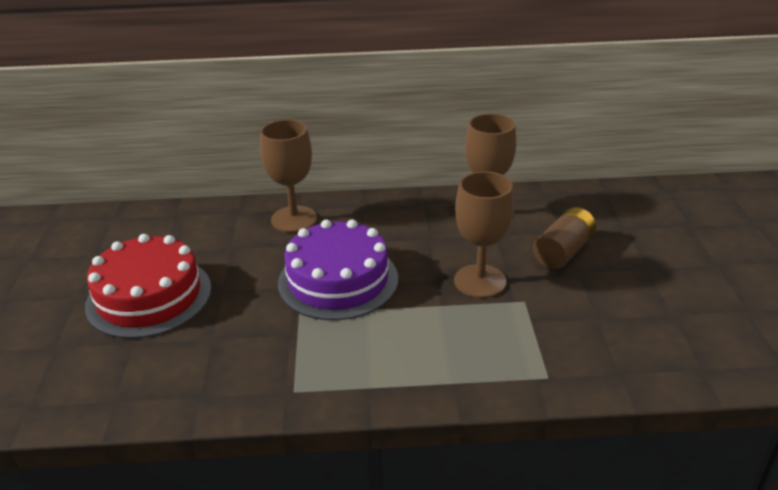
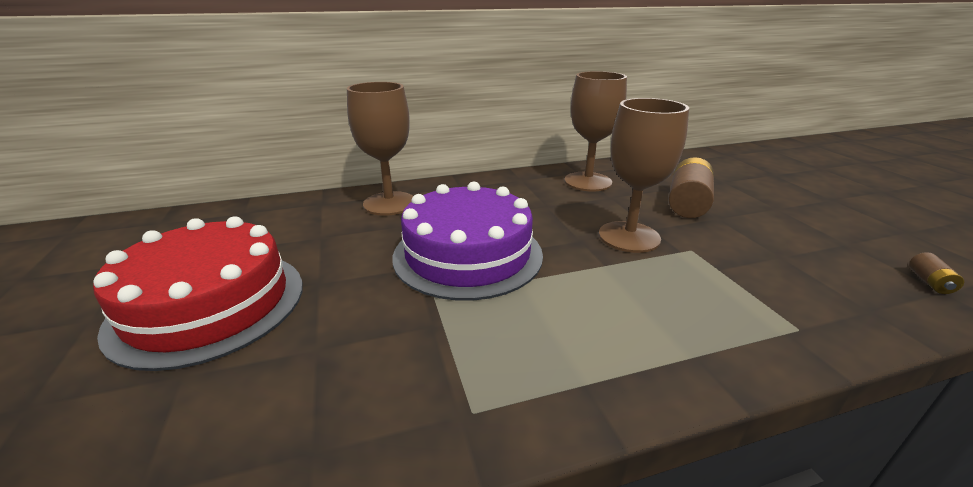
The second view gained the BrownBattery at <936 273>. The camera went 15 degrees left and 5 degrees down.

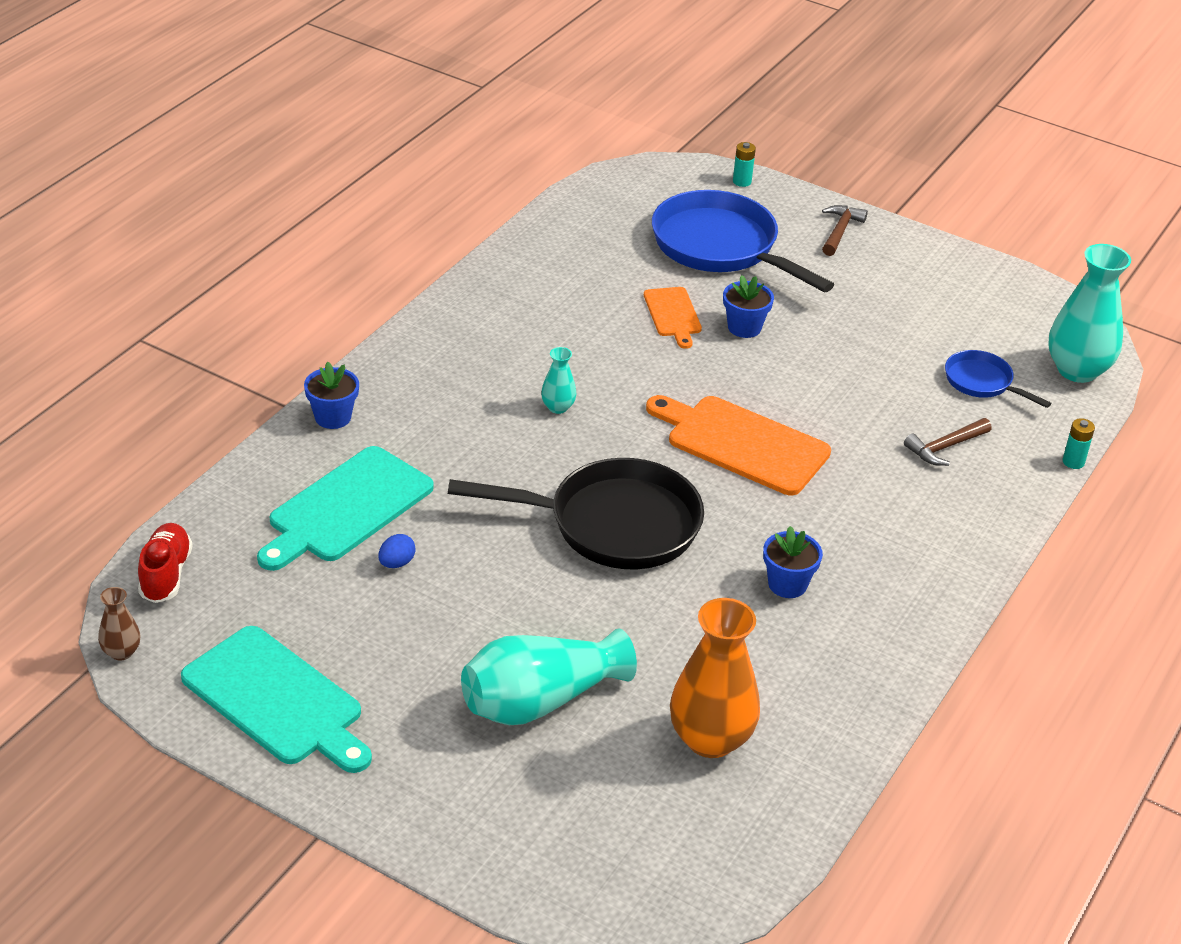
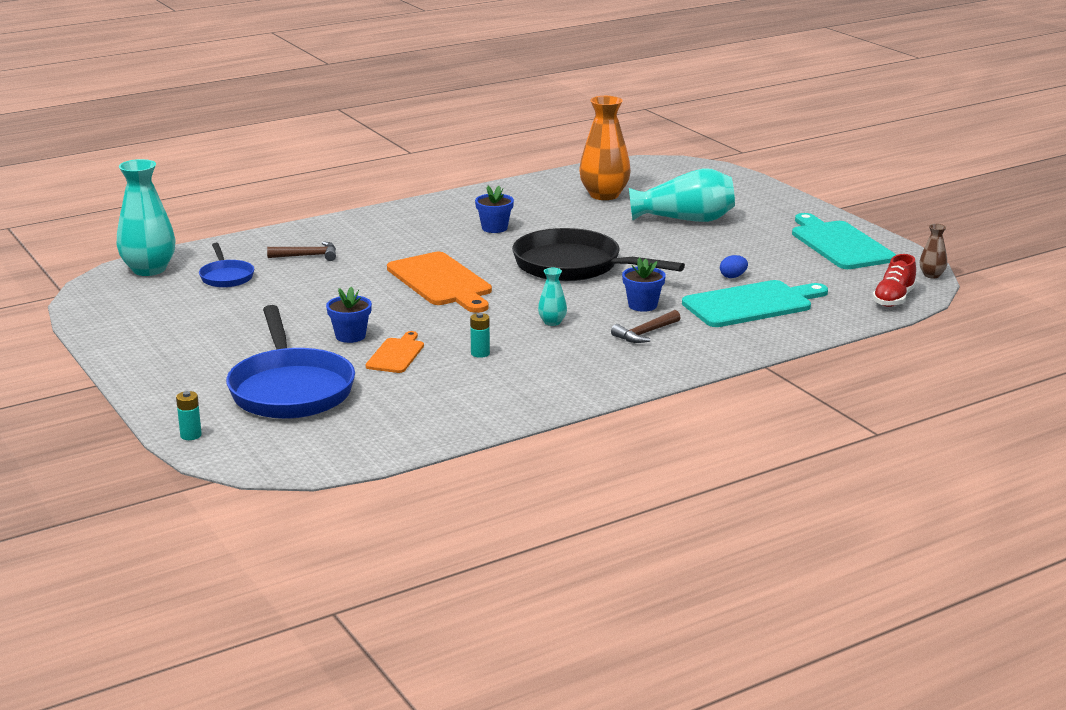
The BlueFlowerPot ended up elsewhere, having gone from <331 395> to <644 285>. The BrownHammer ended up elsewhere, having gone from <845 230> to <646 326>. The TurquoiseBattery ended up elsewhere, having gone from <1079 443> to <480 335>. The camera went 150 degrees left and 15 degrees down.

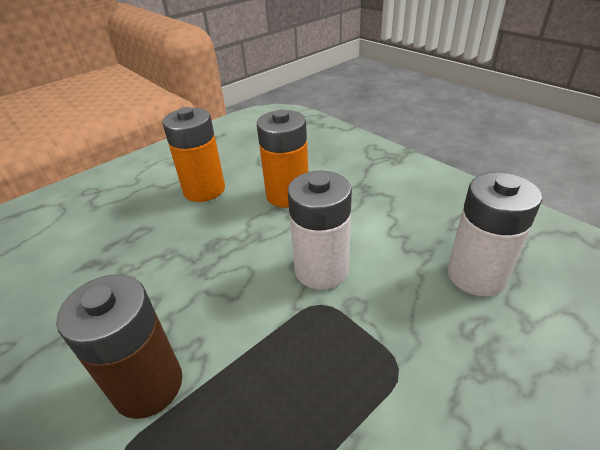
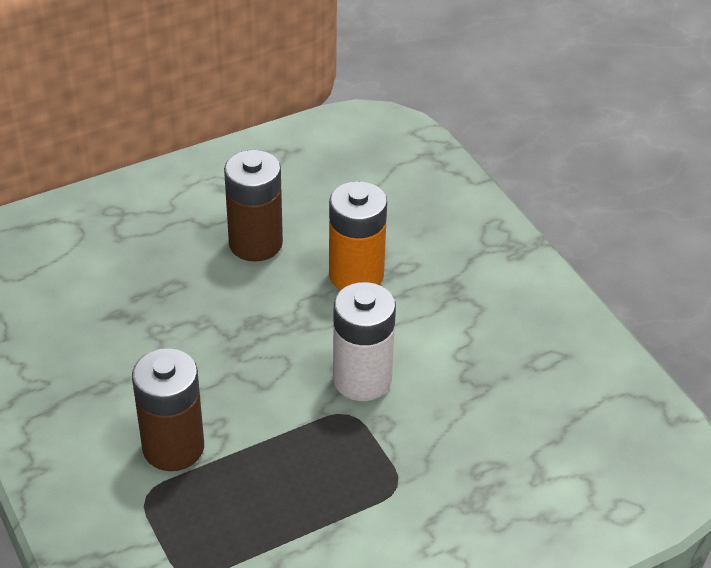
The second view lost the WhiteBattery at <494 234>. What was the OrangeBattery at <193 154> turned into the BrownBattery at <253 206>. The camera went 10 degrees right and 5 degrees up.

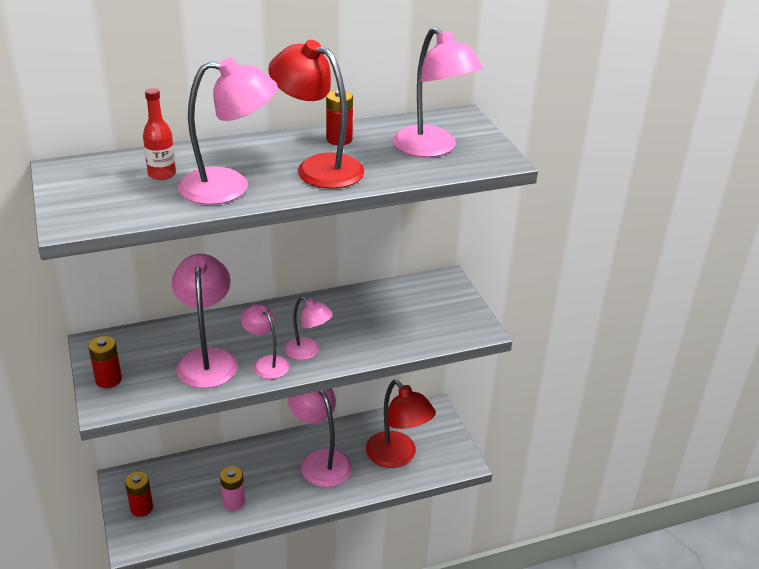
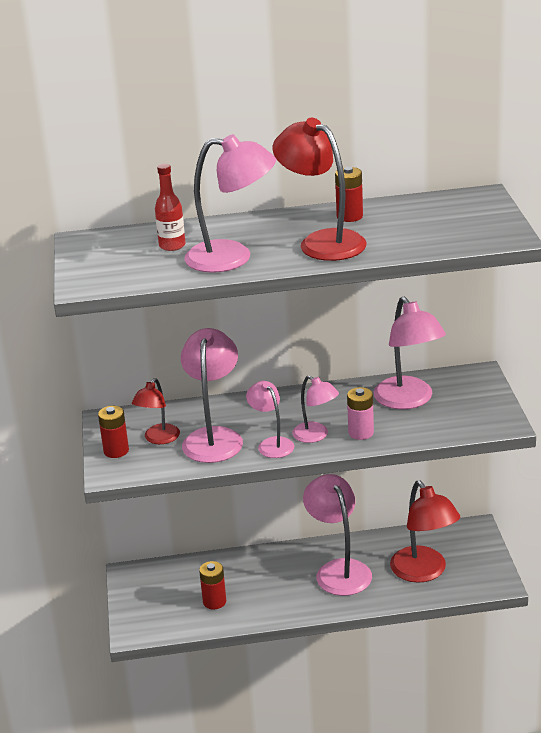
The second view gained the RedLamp at <156 411>. The RedBattery ended up elsewhere, having gone from <139 494> to <212 585>. The PinkBattery ended up elsewhere, having gone from <232 488> to <360 413>. The PinkLamp ended up elsewhere, having gone from <438 92> to <410 353>. The camera went 15 degrees right and 5 degrees down.

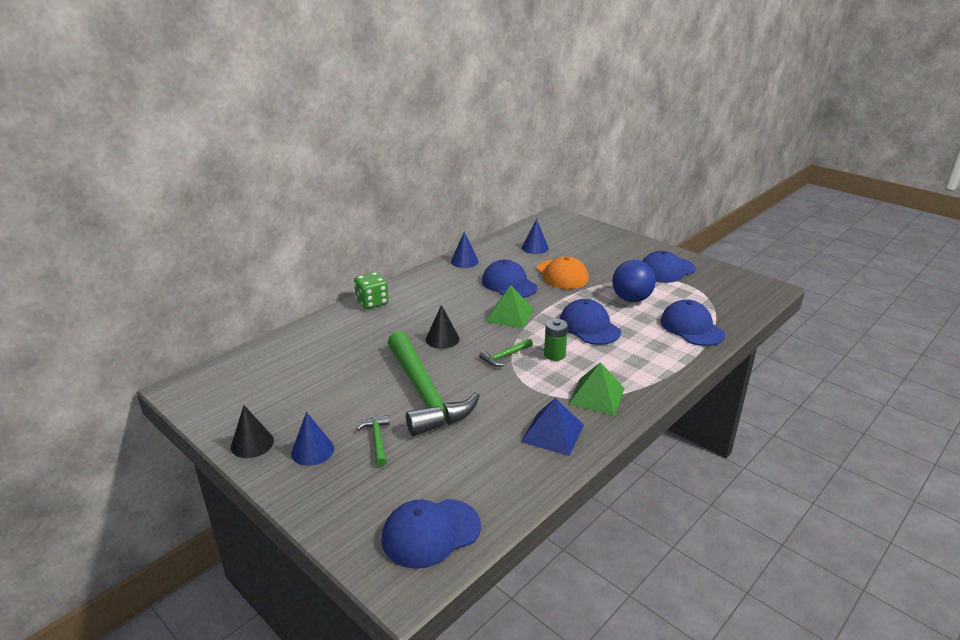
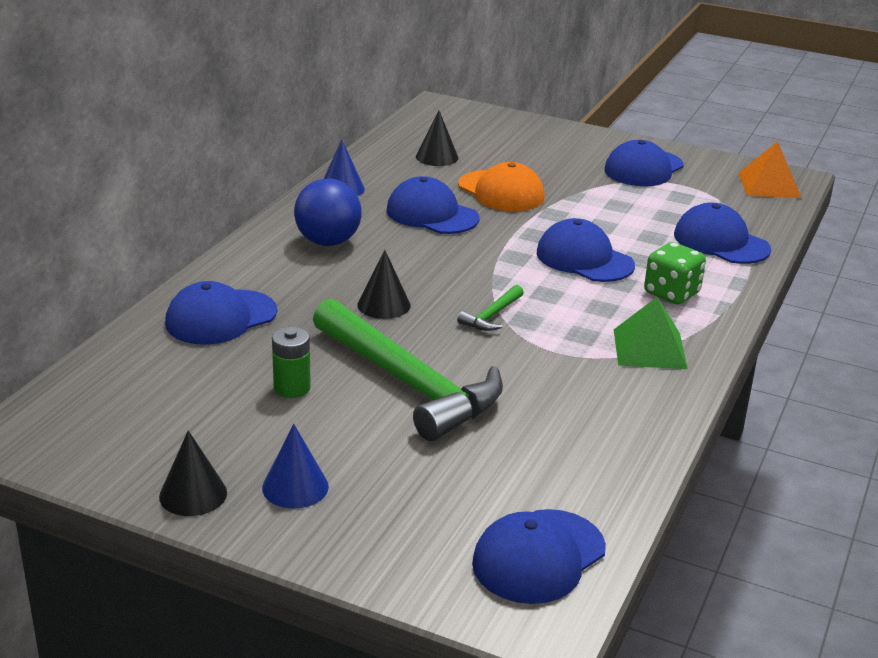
The second view lost the GreenHammer at <372 440>. The second view lost the GreenPyramid at <509 307>. The second view lost the BluePyramid at <552 427>. The second view gained the BlueCap at <221 313>. The second view gained the OrangePyramid at <769 169>. The GreenDice ended up elsewhere, having gone from <371 290> to <675 273>. The GreenBattery ended up elsewhere, having gone from <556 340> to <291 362>. The BlueBall ended up elsewhere, having gone from <634 281> to <328 212>. What was the BlueCone at <535 236> turned into the BlackCone at <437 138>. The camera went 20 degrees left and 0 degrees up.

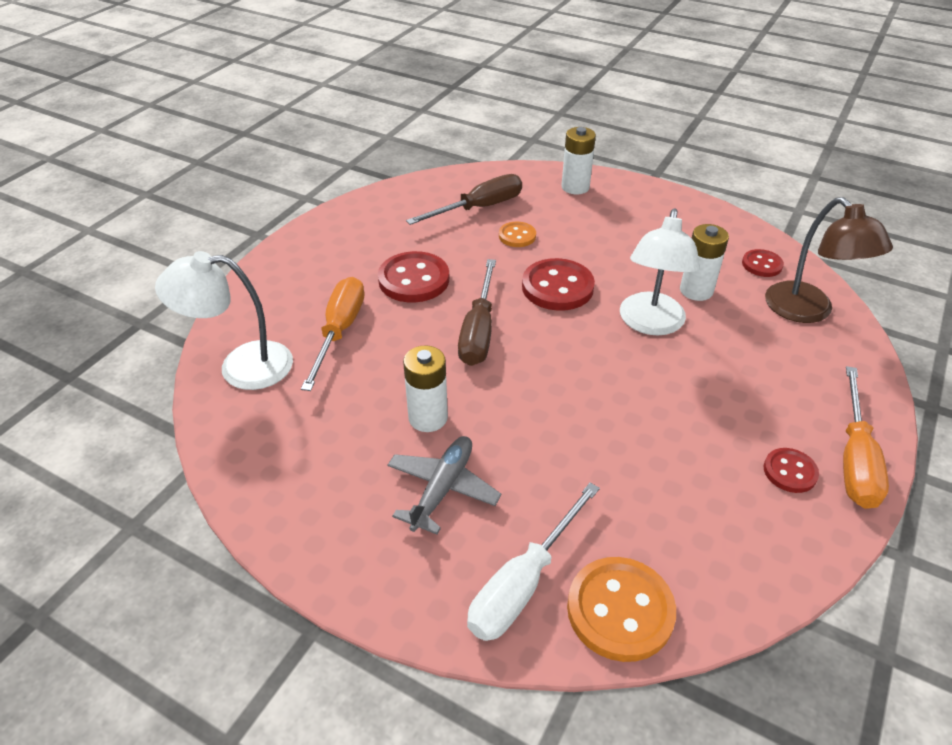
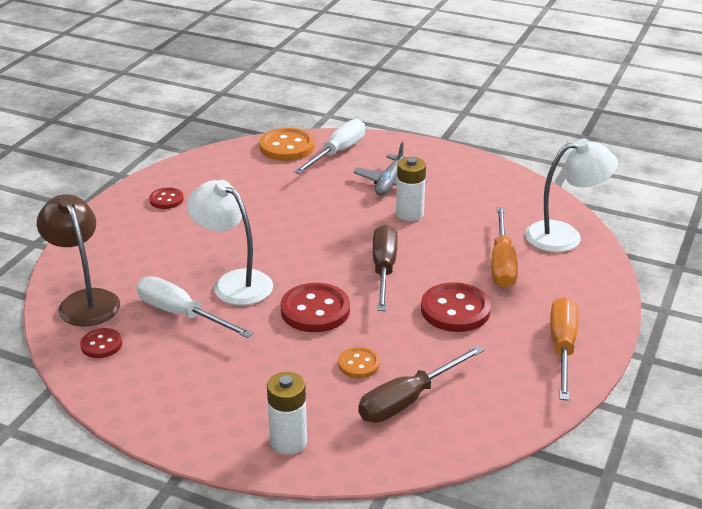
The OrangeScrewdriver ended up elsewhere, having gone from <866 437> to <564 349>. Where the WhiteBattery stood at <704 262>, the WhiteScrewdriver came to stand at <194 307>. The WhiteLamp at <660 271> ended up facing another way, 60 degrees counterclockwise from before. The camera went 175 degrees right and 10 degrees down.

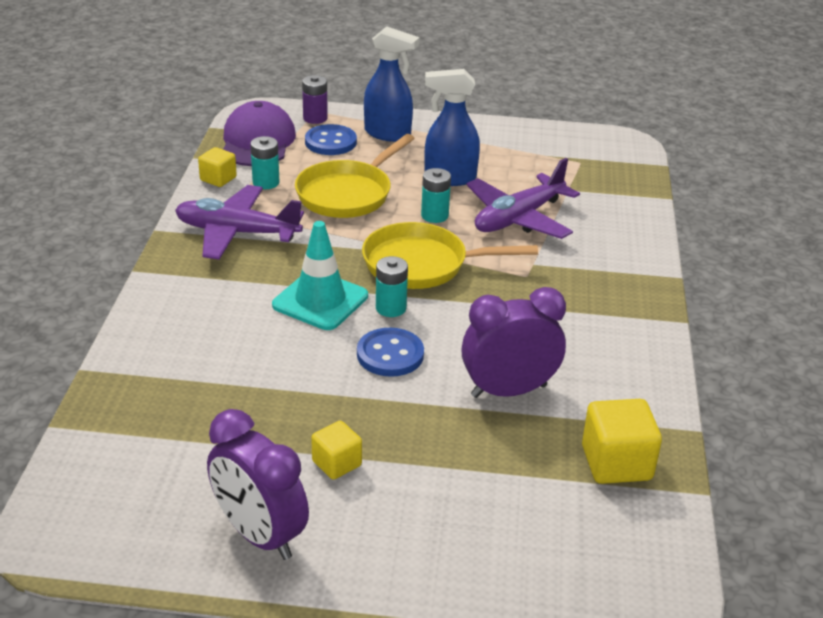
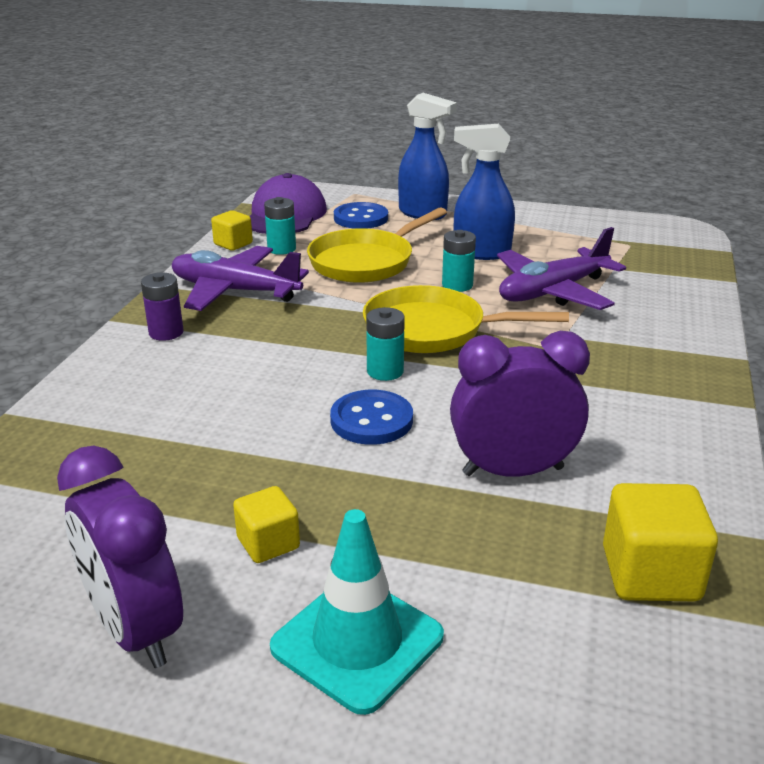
The TurquoiseTrafficCone ended up elsewhere, having gone from <320 275> to <357 612>. The PurpleBattery ended up elsewhere, having gone from <315 99> to <162 307>. The camera went 10 degrees right and 5 degrees down.

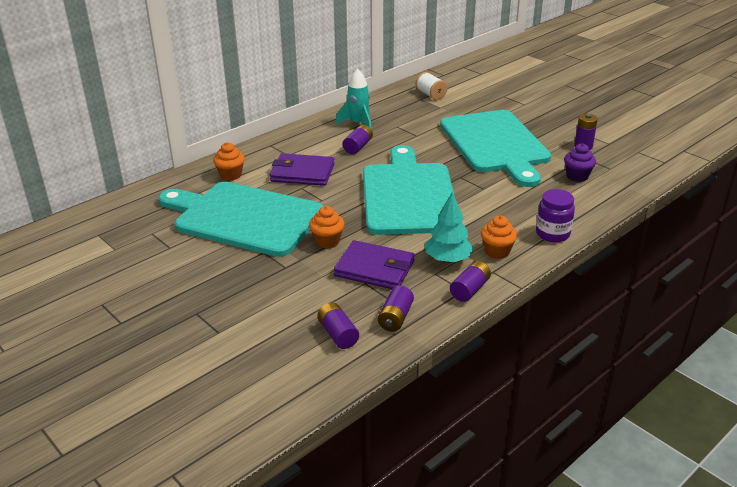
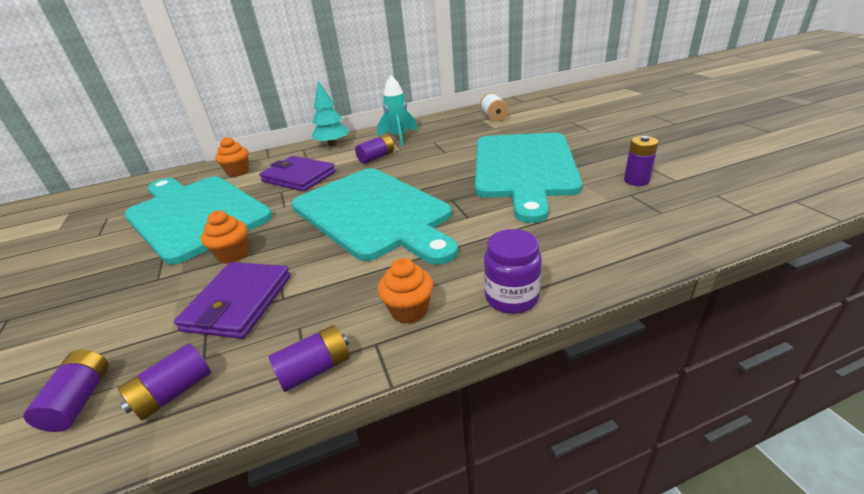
The second view lost the PurpleCupcake at <580 162>. The TurquoiseTree ended up elsewhere, having gone from <449 227> to <330 113>. The PurpleWallet at <374 264> ended up facing another way, 60 degrees clockwise from before. The TurquoiseCuttingBoard at <409 190> ended up facing another way, 120 degrees clockwise from before. The camera went 25 degrees right and 0 degrees up.

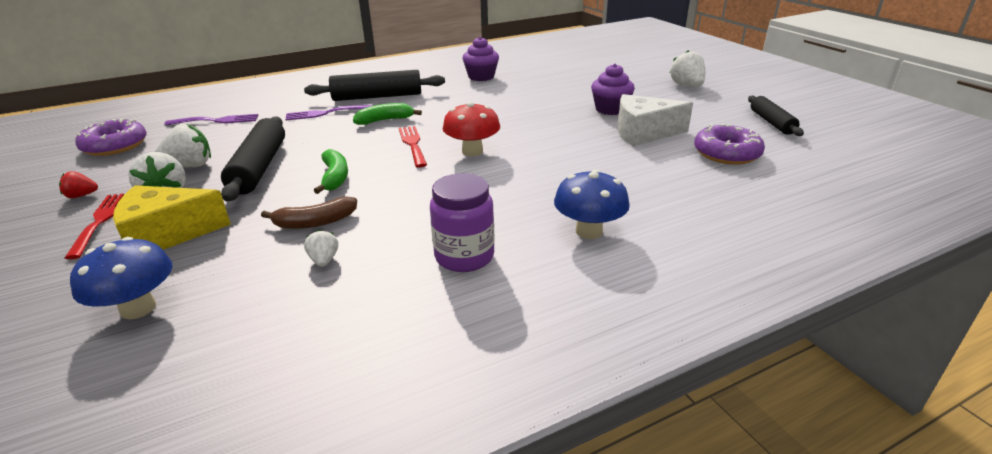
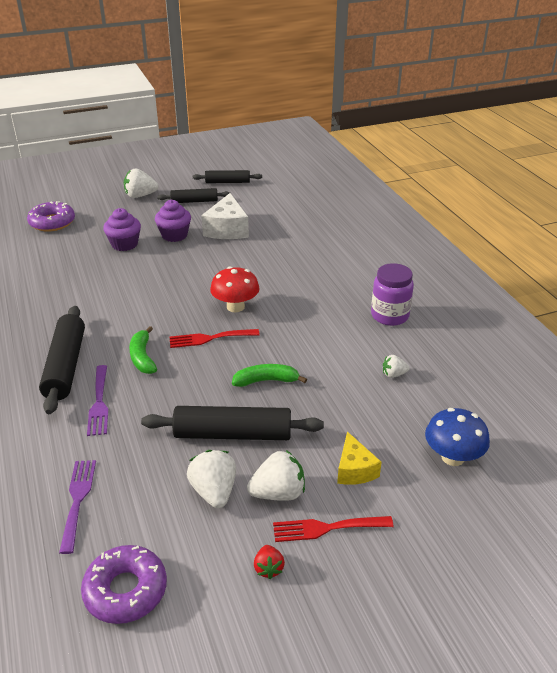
The second view lost the BrownBanana at <309 213>. The second view lost the BlueMushroom at <592 204>. The second view gained the BlackRollingPin at <193 195>. The PurpleCupcake ended up elsewhere, having gone from <480 59> to <122 229>. The PurpleDonut ended up elsewhere, having gone from <729 144> to <51 216>. The size of the YellowCheese at <172 217> changed by a factor of 0.62. The camera went 85 degrees left and 5 degrees up.

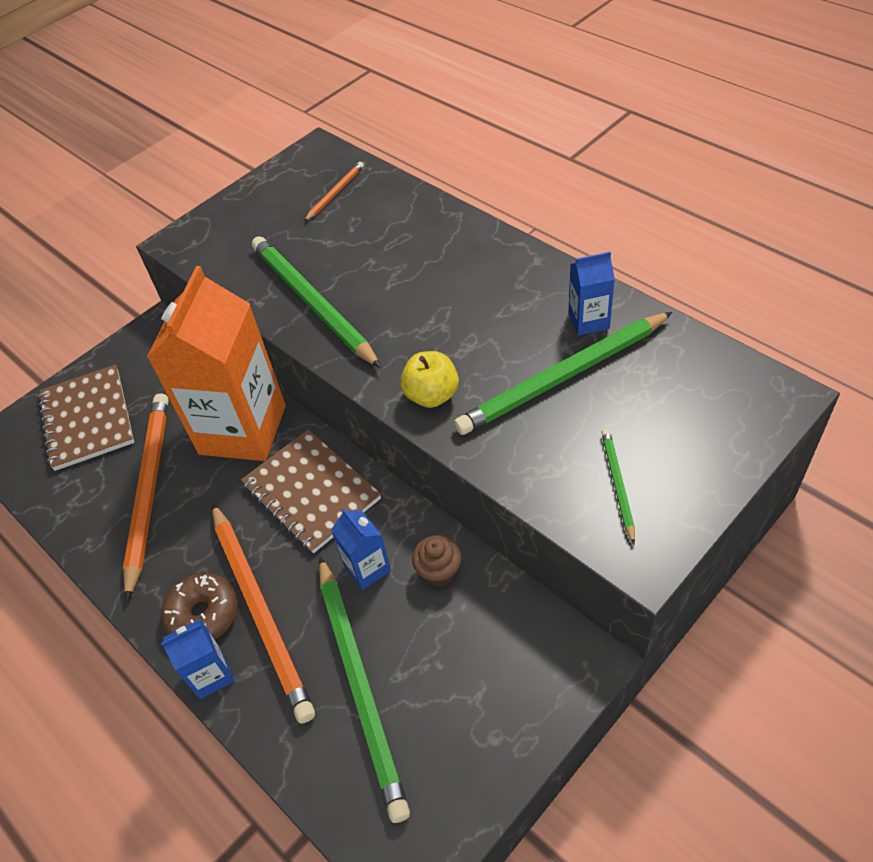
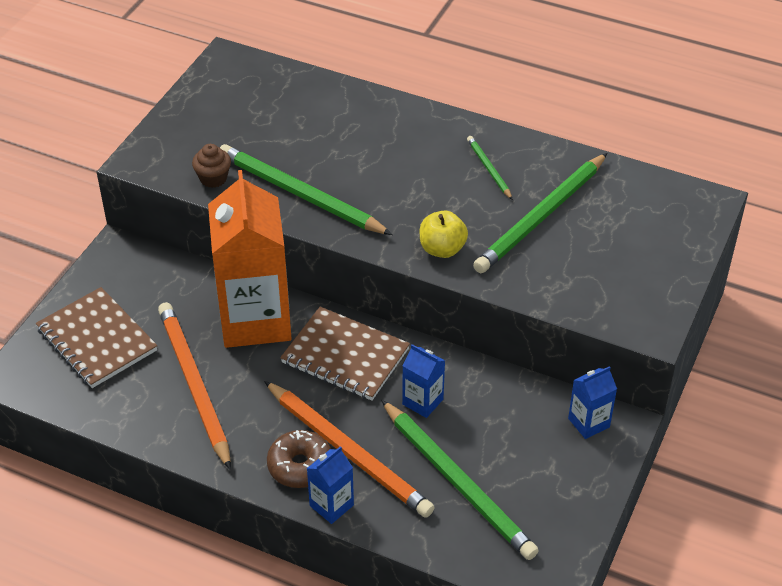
The second view lost the OrangePencil at <334 191>. The BrownCupcake ended up elsewhere, having gone from <437 561> to <211 166>. The BlueCarton ended up elsewhere, having gone from <591 294> to <592 402>. The GreenPencil ended up elsewhere, having gone from <618 486> to <490 168>. The camera went 25 degrees left and 5 degrees down.

